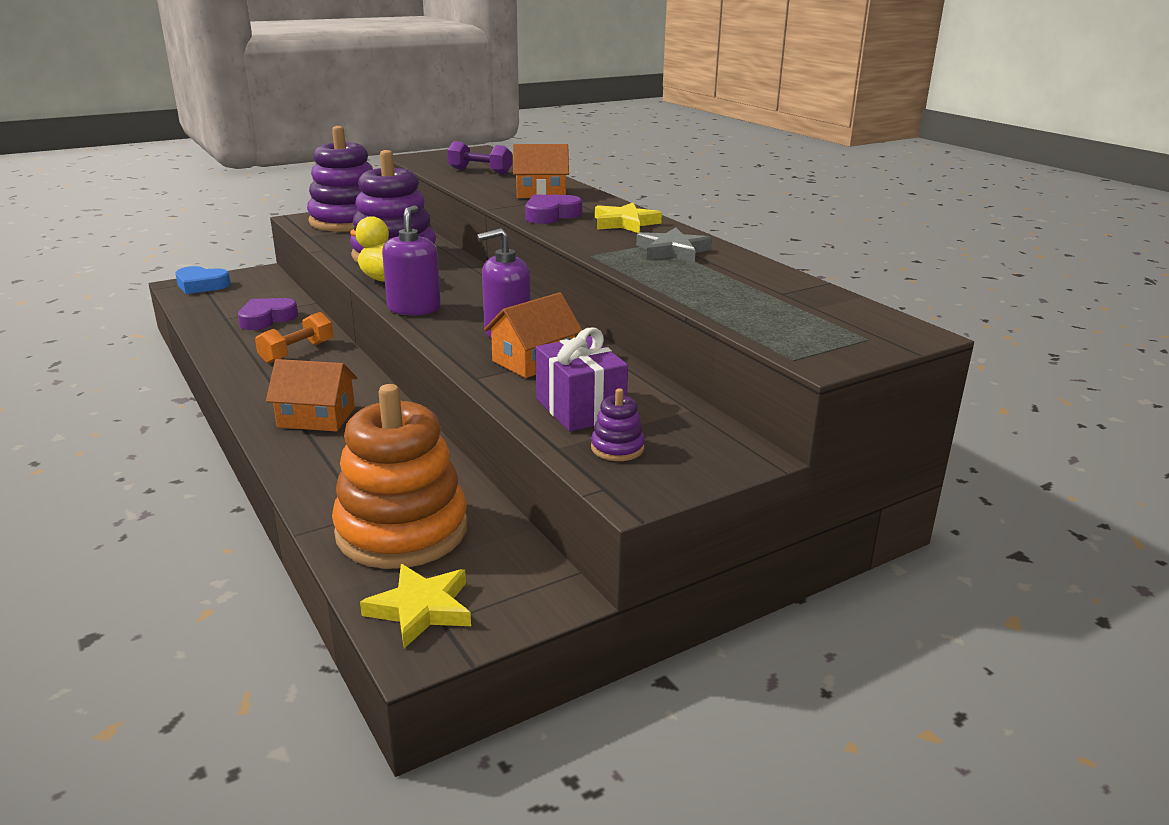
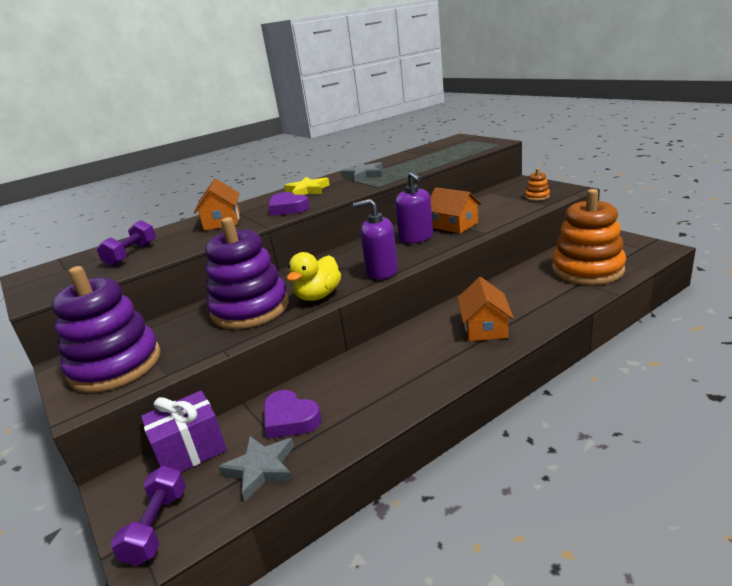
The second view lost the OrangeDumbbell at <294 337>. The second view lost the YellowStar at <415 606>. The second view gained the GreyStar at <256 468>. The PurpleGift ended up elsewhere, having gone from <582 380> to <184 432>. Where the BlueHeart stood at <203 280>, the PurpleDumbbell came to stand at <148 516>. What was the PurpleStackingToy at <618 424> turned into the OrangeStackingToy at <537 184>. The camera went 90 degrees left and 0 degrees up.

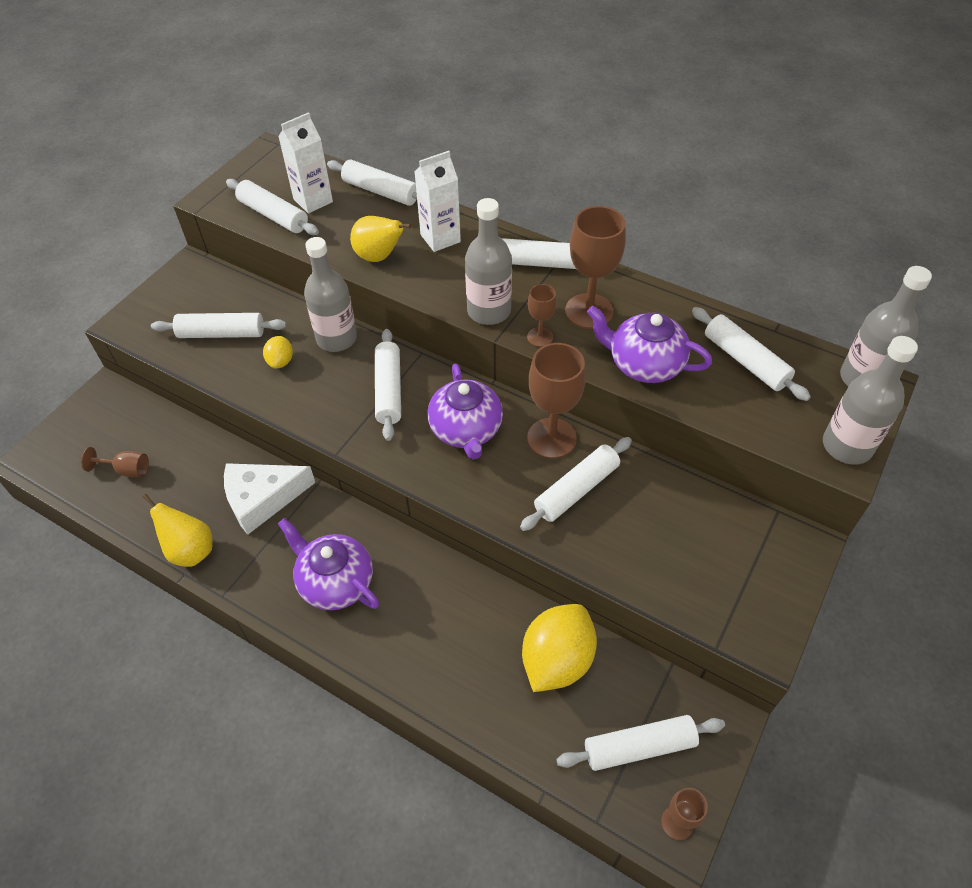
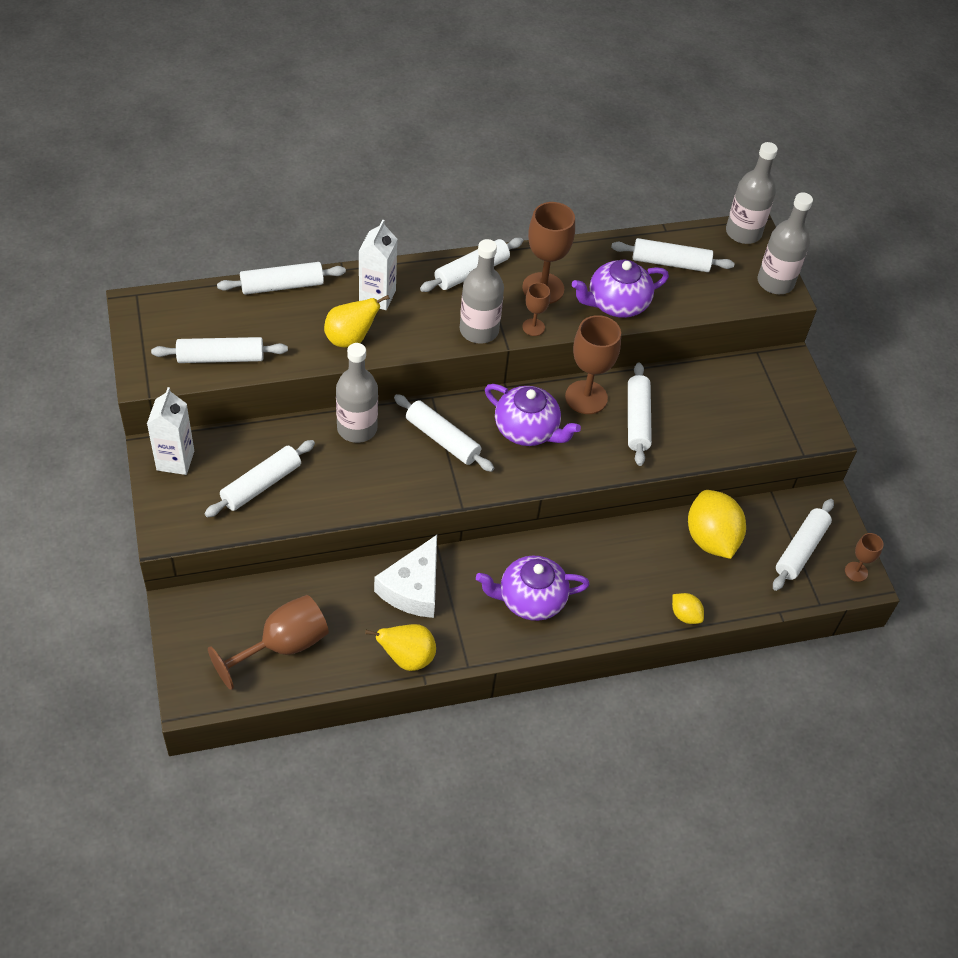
The YellowLemon ended up elsewhere, having gone from <278 352> to <688 608>. The WhiteCarton ended up elsewhere, having gone from <305 163> to <170 431>. The size of the BrownGoblet at <115 462> changed by a factor of 1.89. The camera went 50 degrees left and 0 degrees up.

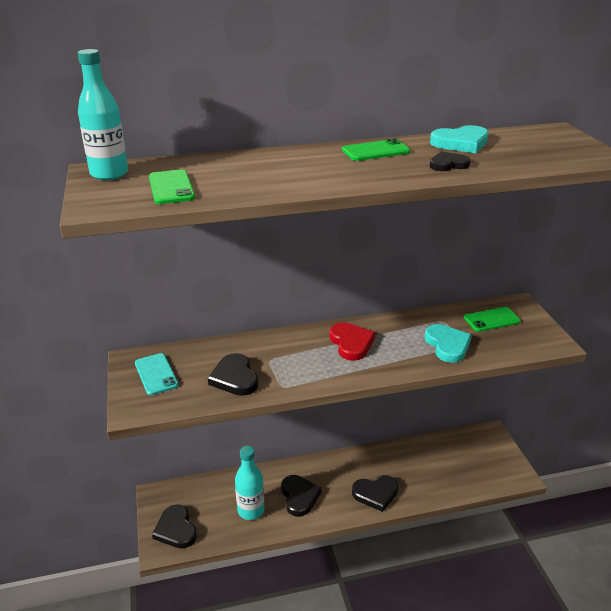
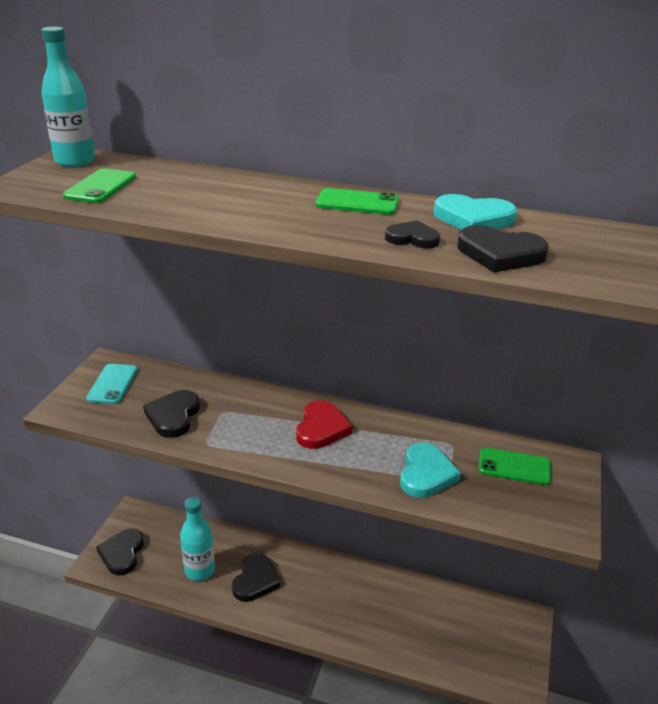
The BlackHeart ended up elsewhere, having gone from <375 493> to <503 248>. The camera went 30 degrees right and 0 degrees up.

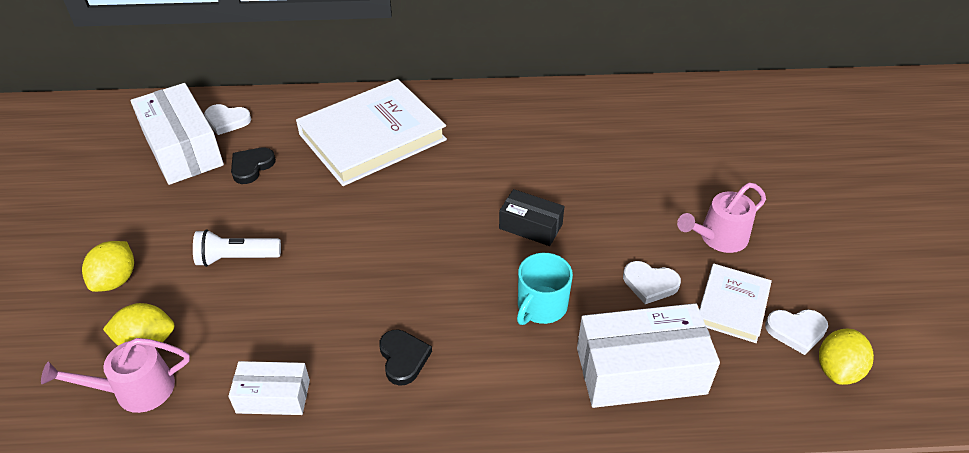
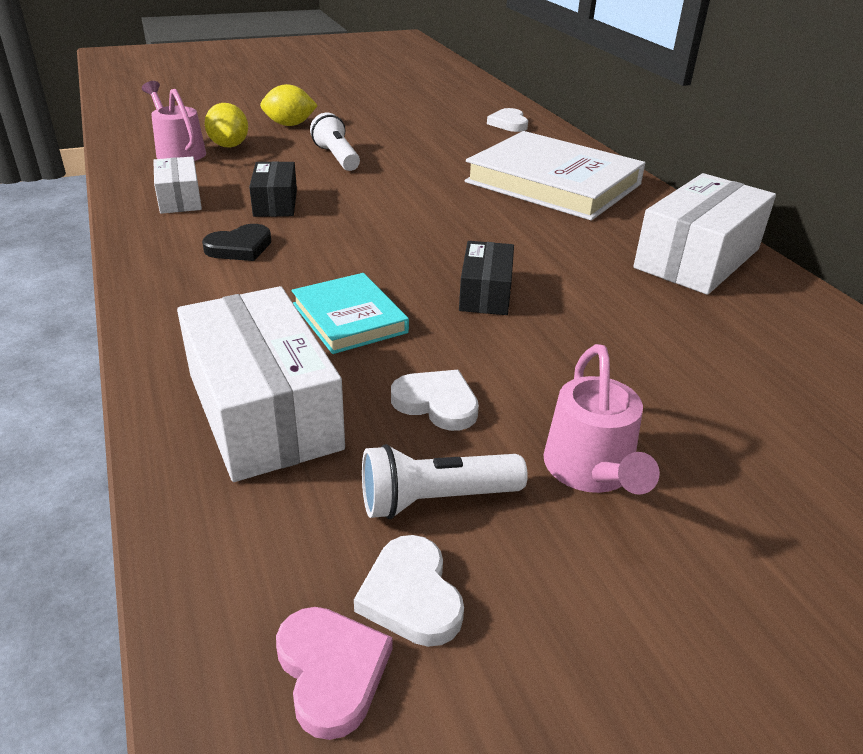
The second view lost the BlackHeart at <253 166>. The second view gained the BlackBox at <273 189>. The WhiteBox ended up elsewhere, having gone from <177 134> to <704 234>. Where the TurquoiseMug stood at <545 289>, the TurquoiseBook came to stand at <350 313>. Where the WhiteBook stood at <735 303>, the WhiteFlashlight came to stand at <445 481>. Where the YellowLemon stood at <846 357>, the PinkHeart came to stand at <334 673>. The WhiteHeart at <652 282> ended up facing another way, 120 degrees clockwise from before. The PinkWateringCan at <721 218> ended up facing another way, 135 degrees counterclockwise from before. The camera went 70 degrees right and 10 degrees down.

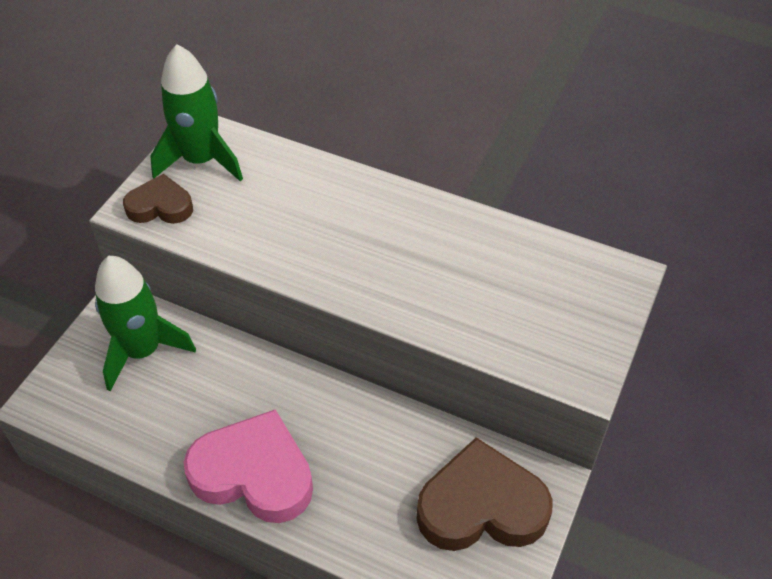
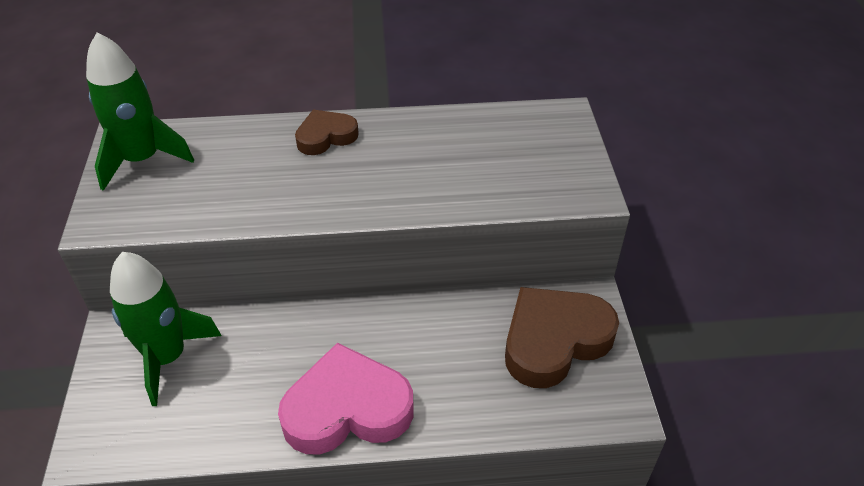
The BrownHeart ended up elsewhere, having gone from <158 199> to <327 132>. The camera went 30 degrees left and 5 degrees down.

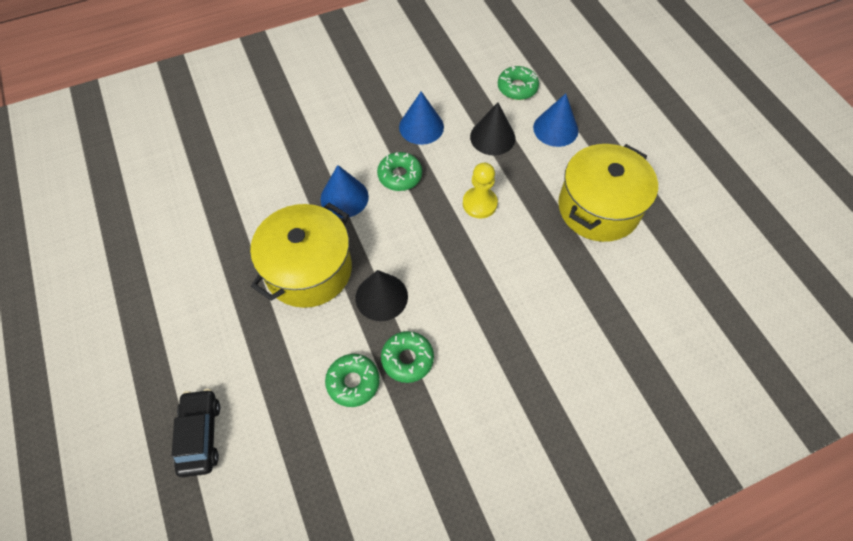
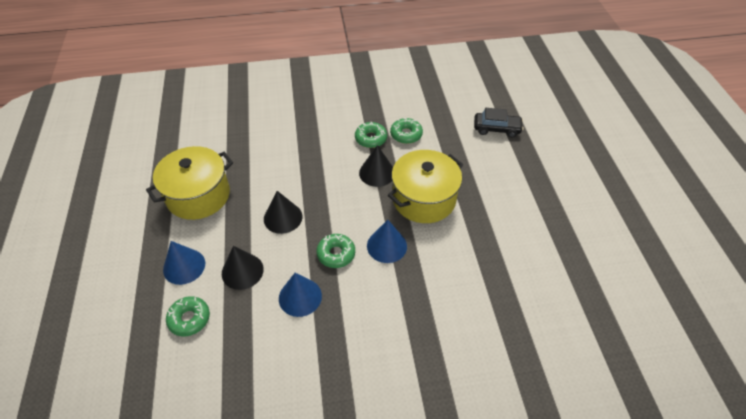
Where the YellowPawn stood at <480 191>, the BlackCone came to stand at <283 212>. The BlackCar at <196 433> ended up facing another way, 90 degrees counterclockwise from before. The camera went 165 degrees left and 10 degrees down.

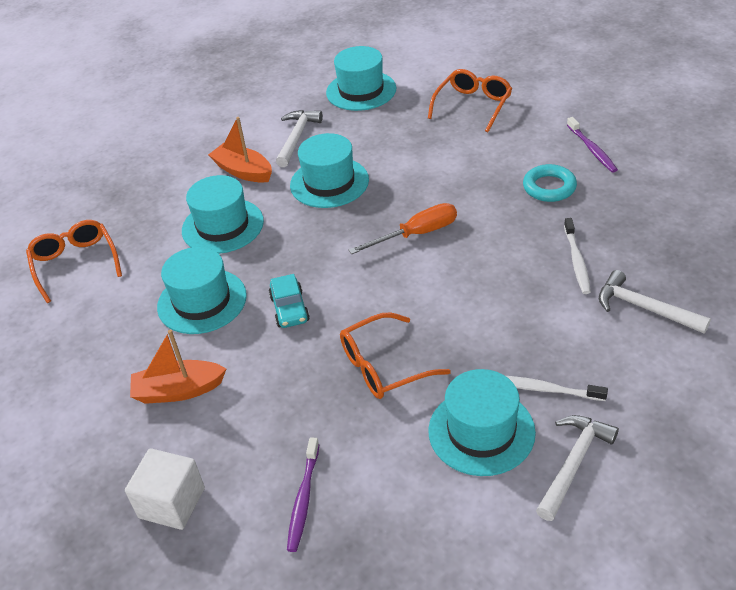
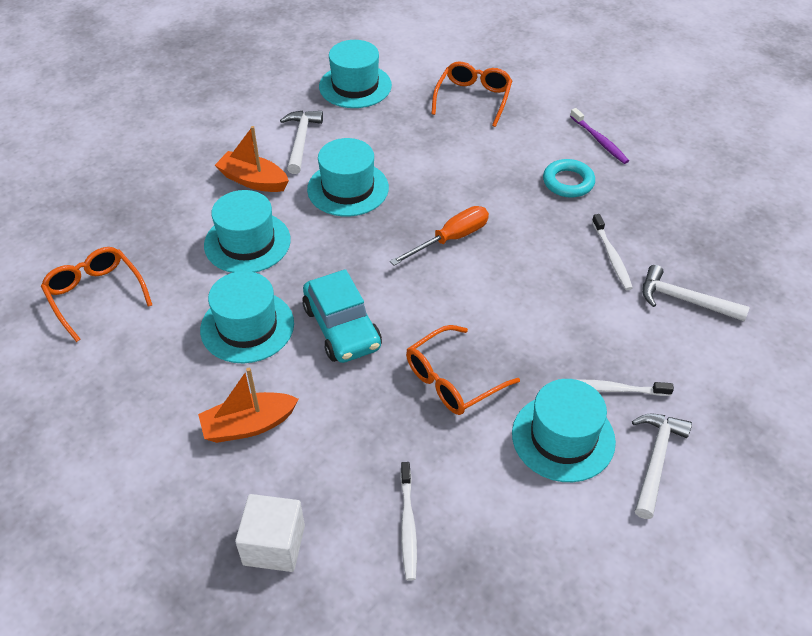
What was the PurpleToothbrush at <303 495> turned into the WhiteToothbrush at <408 521>. The size of the TurquoiseCar at <289 301> changed by a factor of 1.62. The camera went 15 degrees left and 5 degrees up.

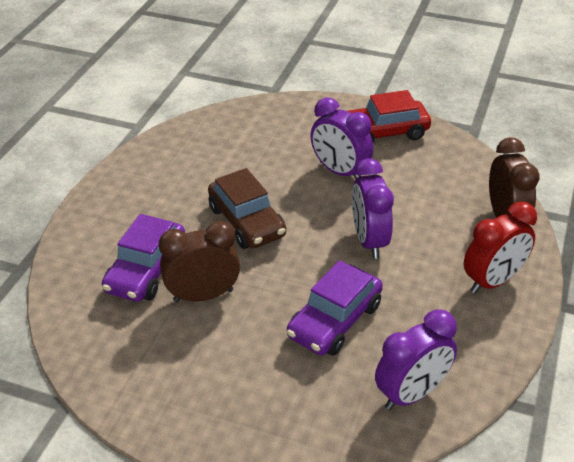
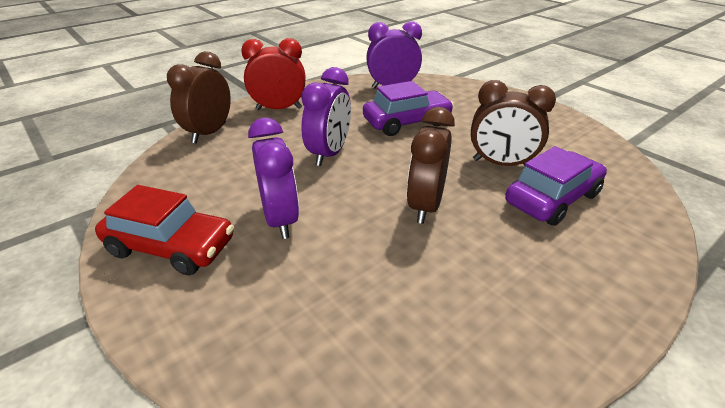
Where the BrownCar stood at <247 208>, the BrownClock came to stand at <431 165>. The camera went 150 degrees left and 5 degrees down.

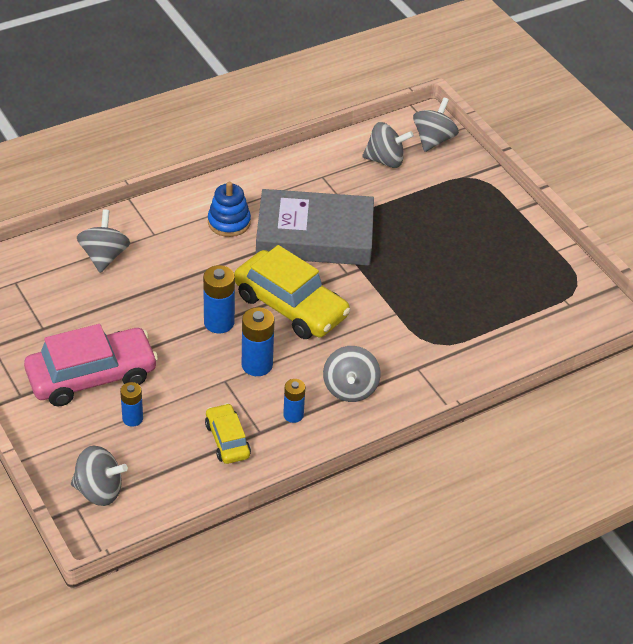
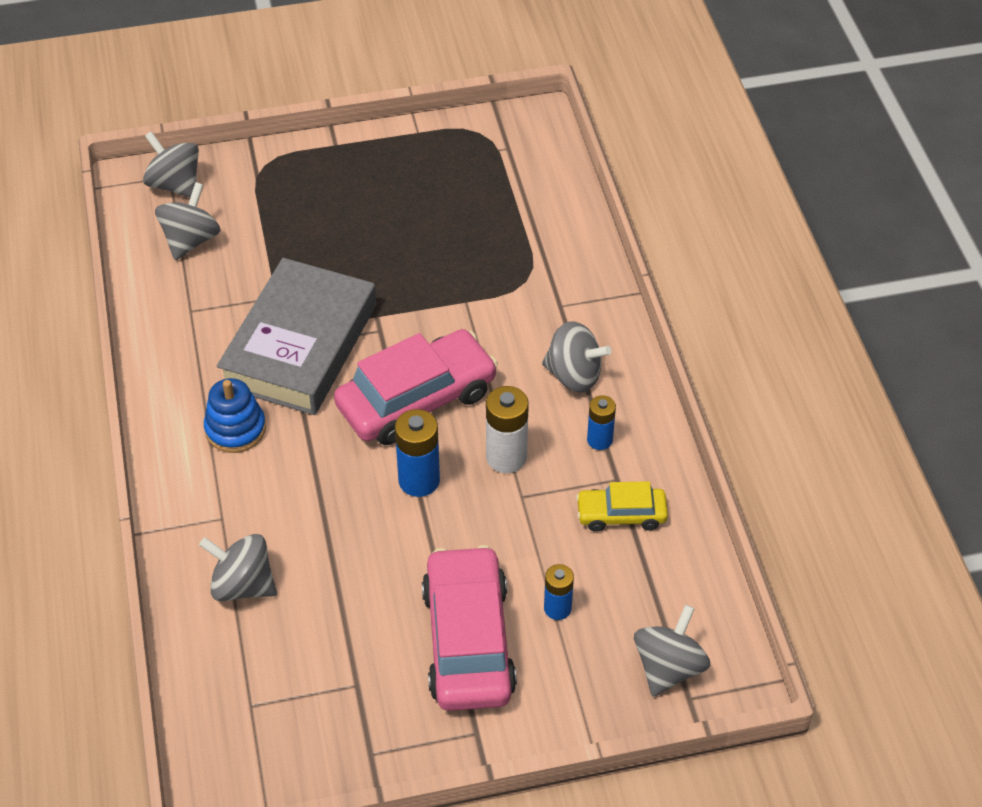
What was the YellowCar at <292 292> turned into the PinkCar at <416 387>. What was the BlueBattery at <258 341> turned into the WhiteBattery at <507 429>. The camera went 70 degrees left and 5 degrees up.

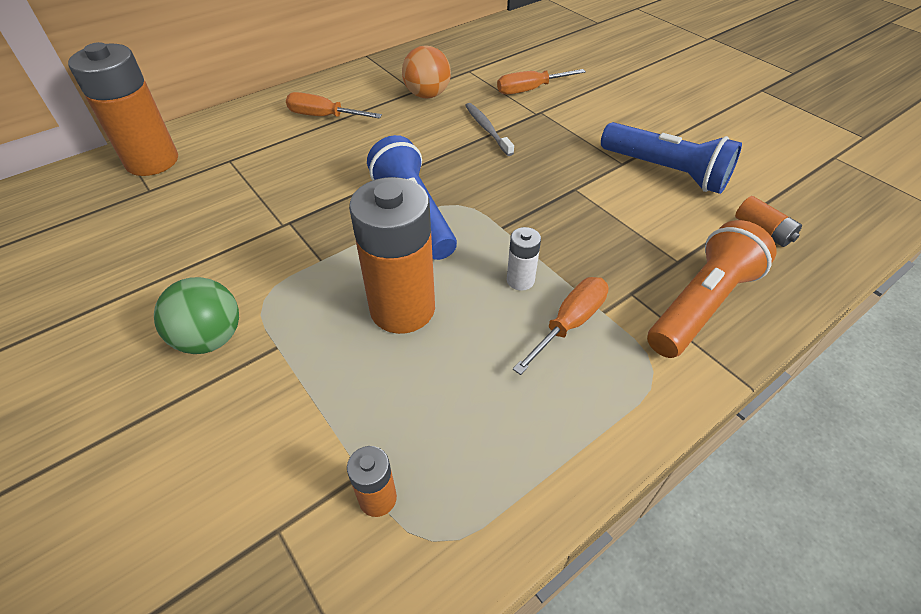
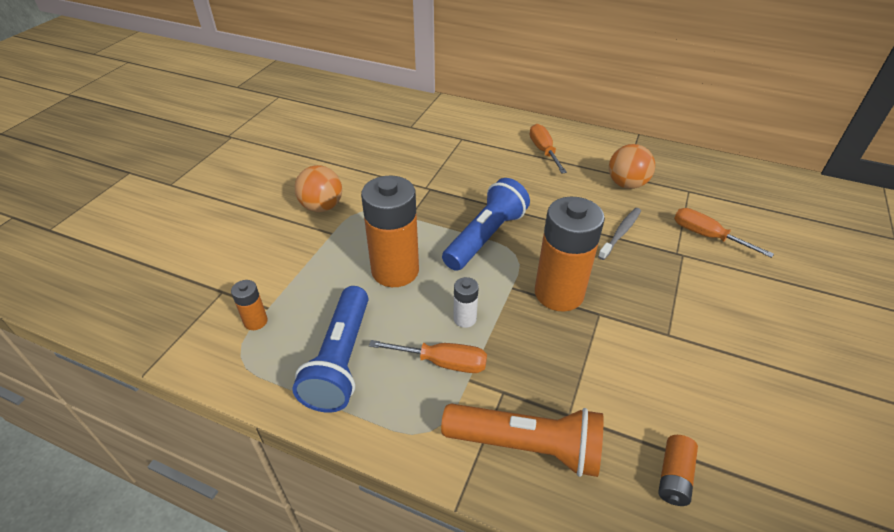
The OrangeBattery ended up elsewhere, having gone from <123 109> to <570 254>. The BlueFlashlight ended up elsewhere, having gone from <671 158> to <330 349>. What was the GreenBall at <196 315> turned into the OrangeBall at <318 188>. The camera went 60 degrees right and 5 degrees down.

